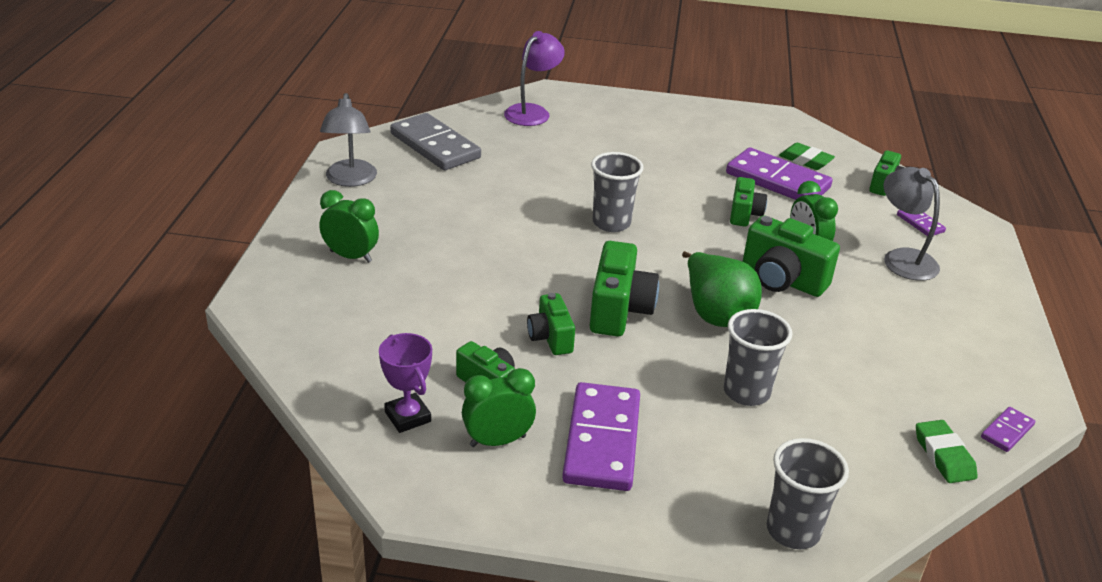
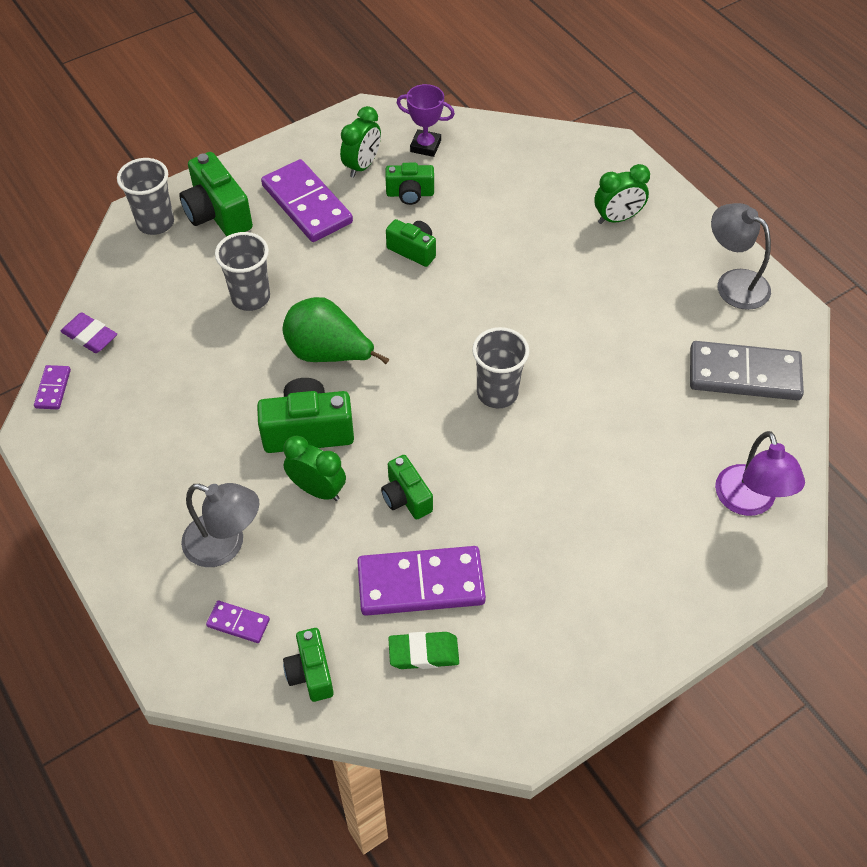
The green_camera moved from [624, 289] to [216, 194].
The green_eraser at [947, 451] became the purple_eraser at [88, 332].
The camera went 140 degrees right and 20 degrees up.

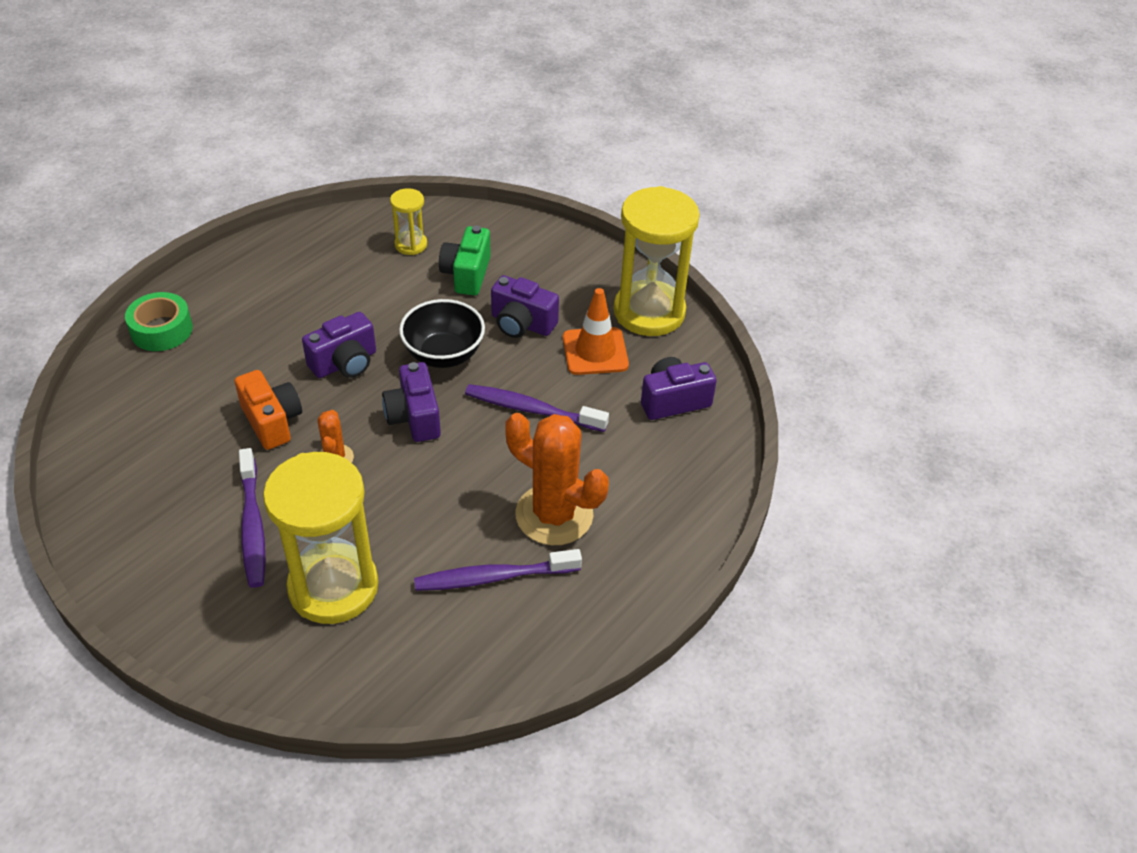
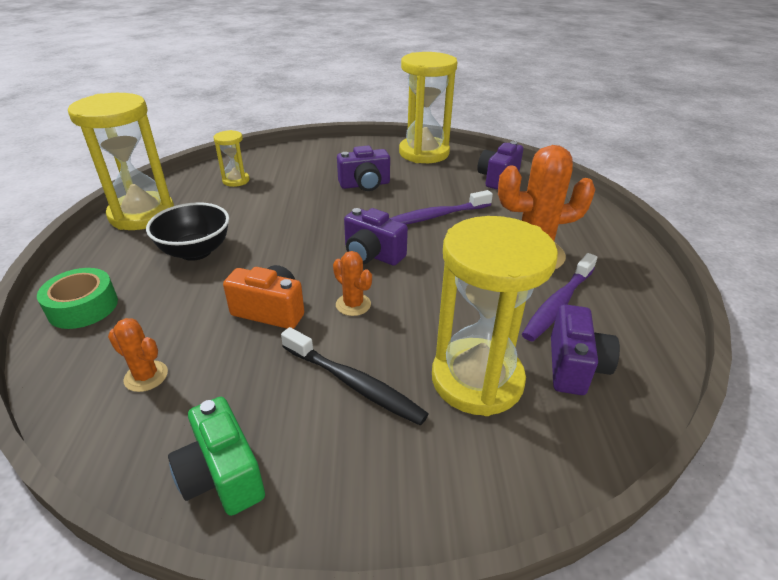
The orange_traffic_cone at [596, 331] disappeared.
The yellow_hourglass at [121, 161] appeared.
The orange_cactus at [138, 355] appeared.
The purple_camera moved from [339, 345] to [585, 349].
The black_bowl moved from [442, 333] to [187, 231].
The green_camera moved from [465, 260] to [216, 456].
The purple_toothbrush at [252, 518] became the black_toothbrush at [355, 376].
The camera went 40 degrees left and 10 degrees down.

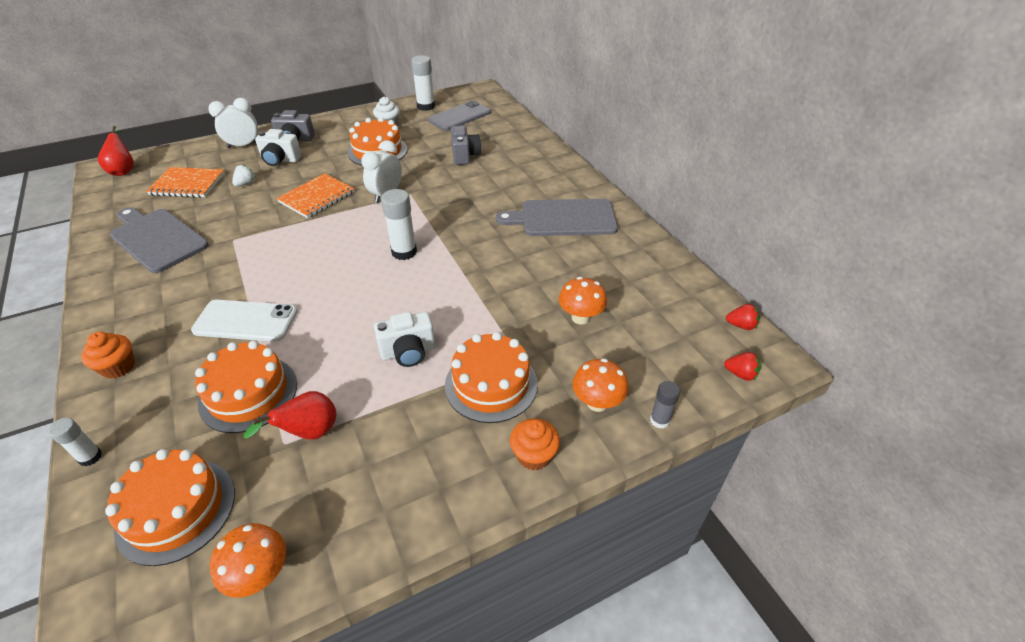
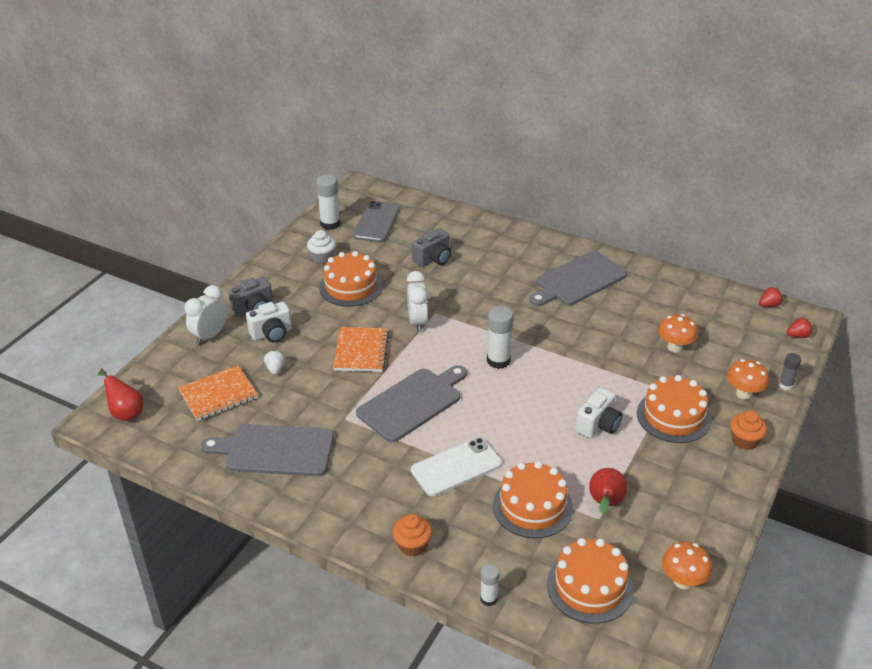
The grey_cutting_board at [411, 403] appeared.
The grey_camera at [466, 145] turned 90 degrees clockwise.
The camera went 35 degrees left and 5 degrees down.

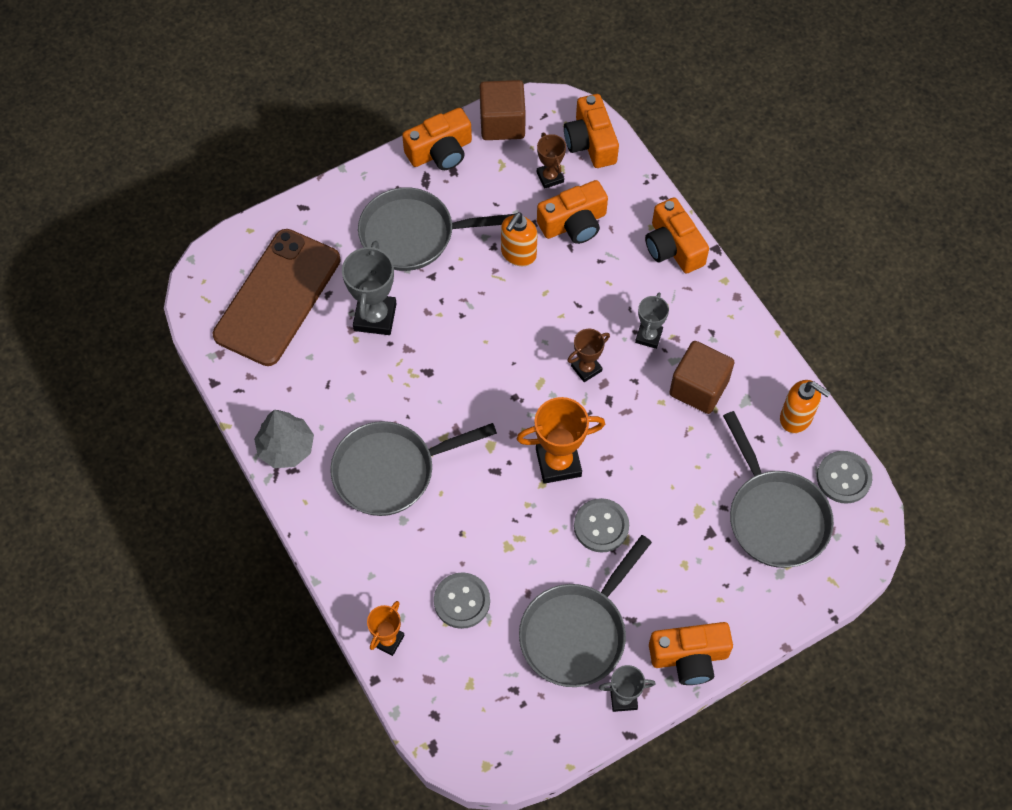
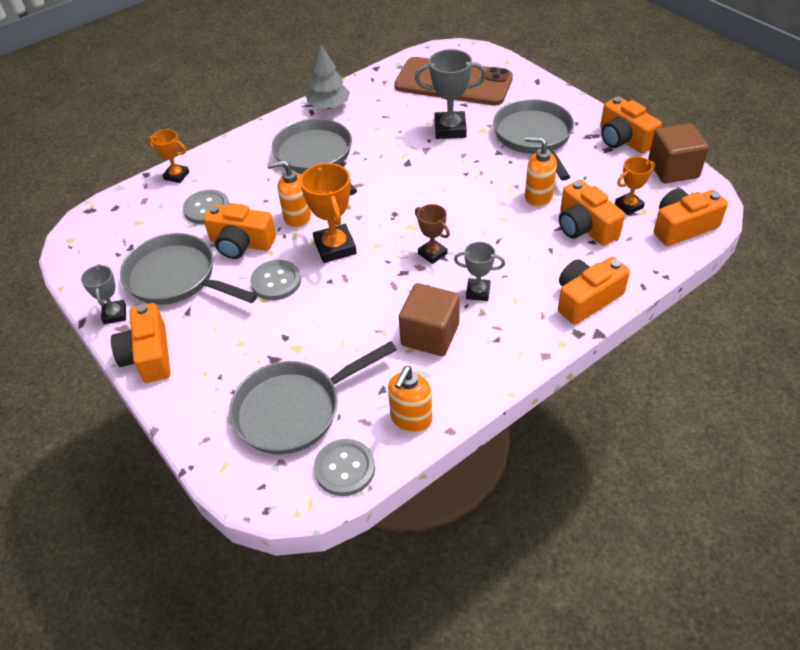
The orange_camera at [240, 231] appeared.
The orange_soap_dispenser at [289, 194] appeared.
The brown_trophy at [551, 161] became the orange_trophy at [635, 186].
The camera went 85 degrees right and 15 degrees down.

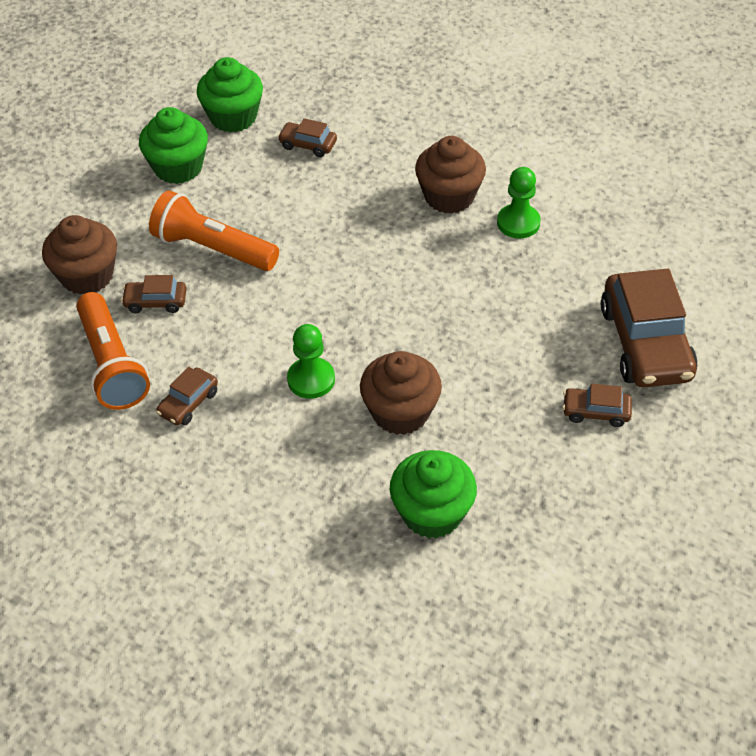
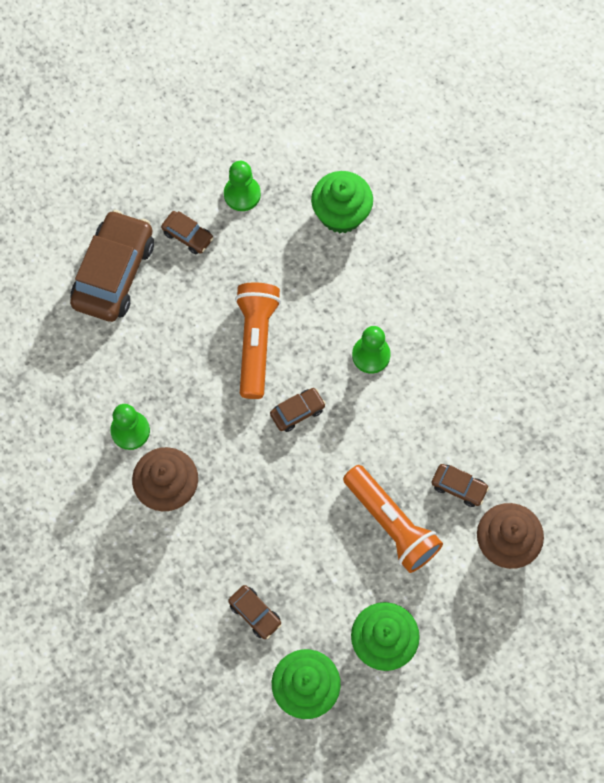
The brown_cupcake at [401, 393] disappeared.
The green_pawn at [242, 186] appeared.
The orange_flashlight moved from [113, 351] to [258, 340].
The brown_car moved from [187, 396] to [298, 410].
The camera went 155 degrees left and 20 degrees up.

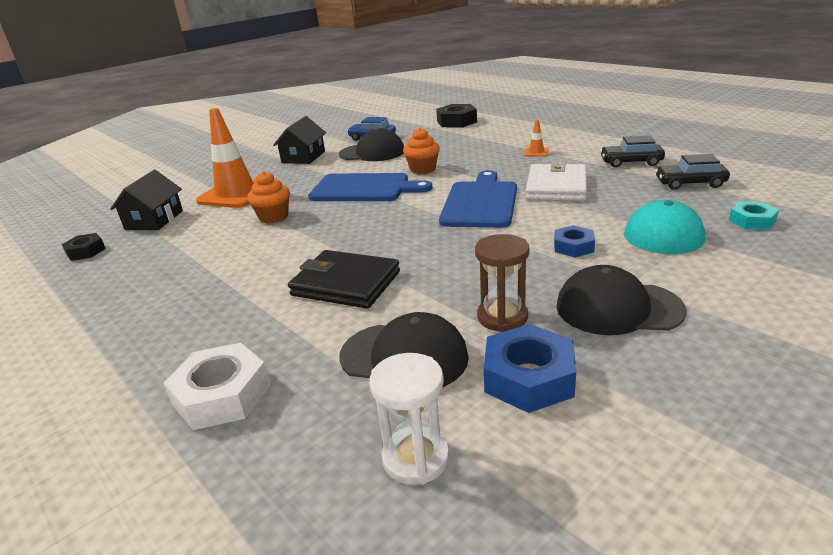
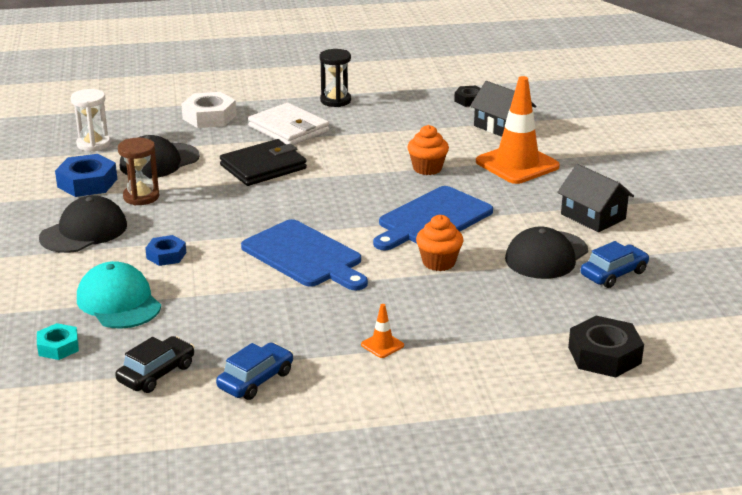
The black_hourglass at [335, 78] appeared.
The white_wallet moved from [556, 181] to [288, 124].
The black_car at [632, 151] became the blue_car at [254, 371].
The camera went 120 degrees right and 0 degrees up.

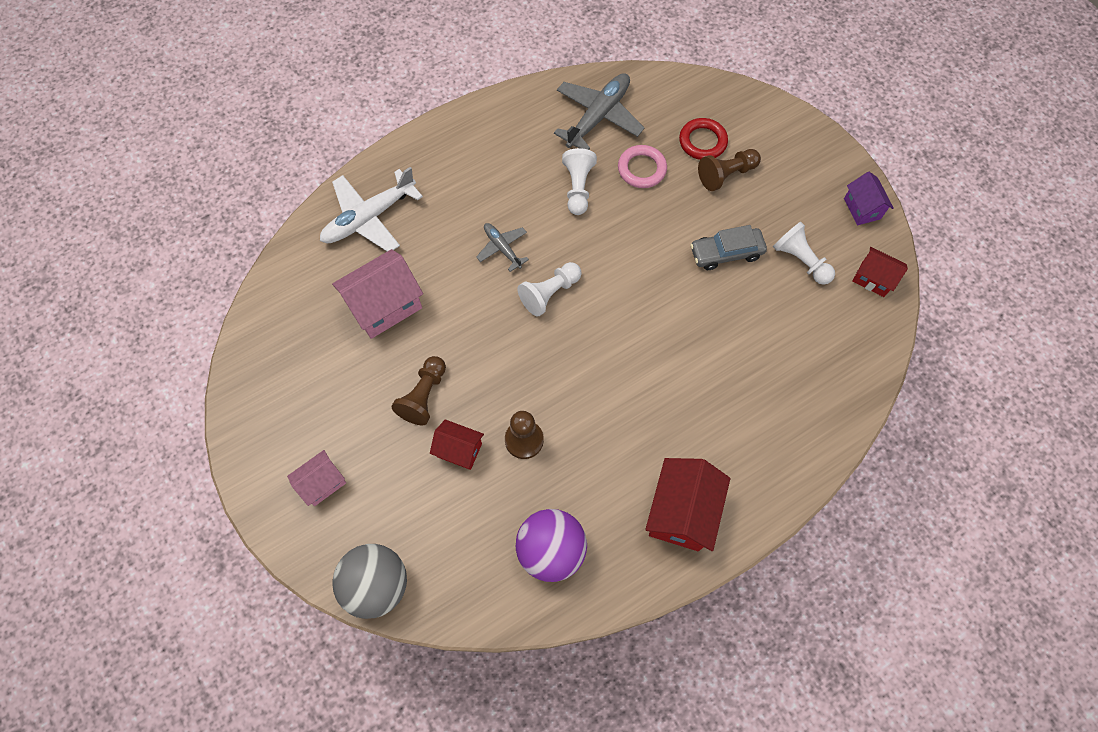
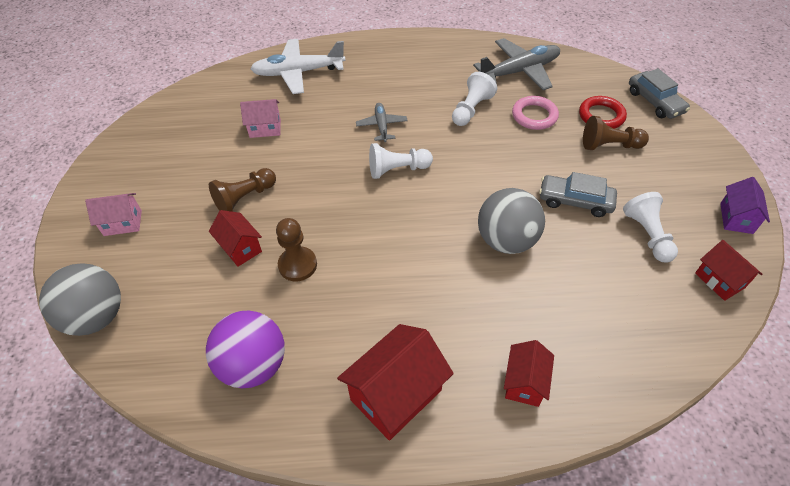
The grey_ball at [511, 221] appeared.
The red_house at [529, 373] appeared.
The grey_car at [659, 93] appeared.
The pink_house at [377, 294] changed to 0.59 times the size.
The camera went 30 degrees right and 15 degrees down.

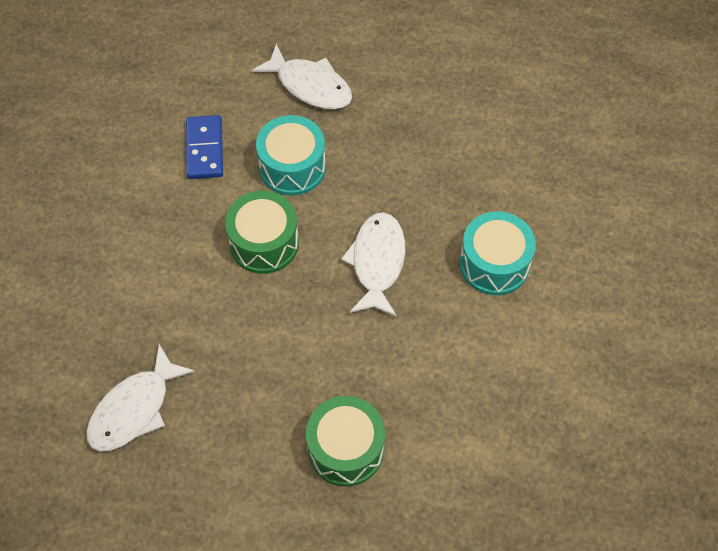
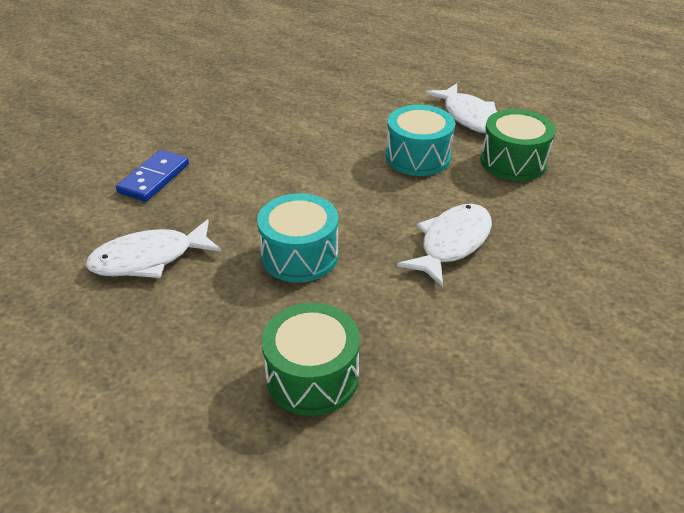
The blue_domino moved from [204, 147] to [152, 176].
The green_drum moved from [262, 232] to [518, 145].
The turquoise_drum moved from [497, 253] to [298, 238].
The camera went 30 degrees right and 20 degrees down.

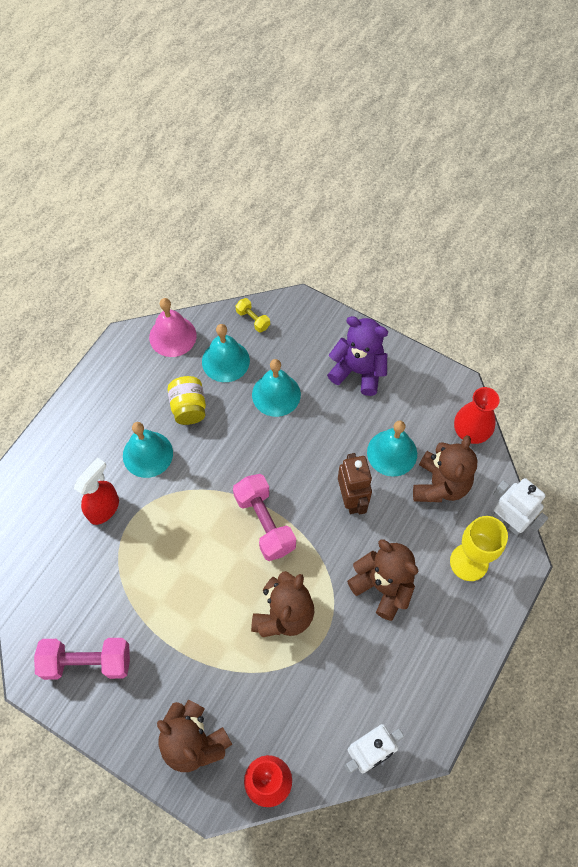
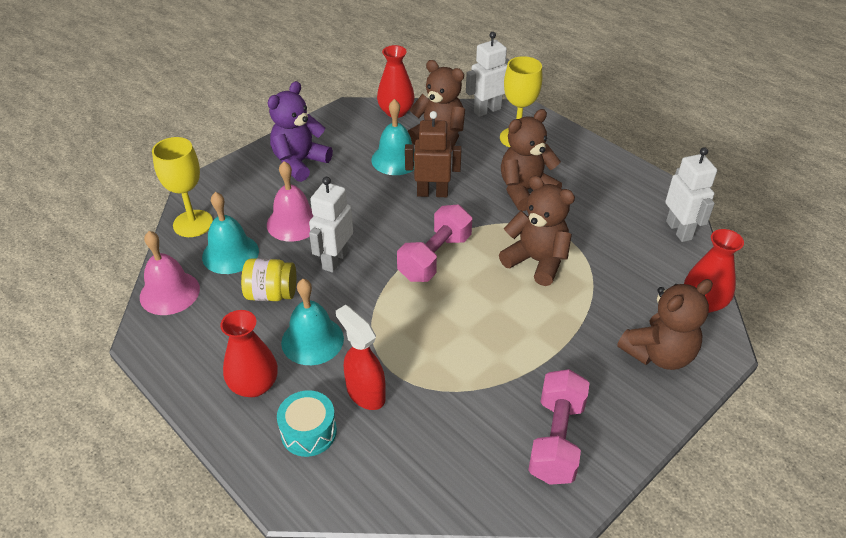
The red_vase at [249, 353] appeared.
The turquoise_drum at [307, 423] appeared.
The white_robot at [331, 225] appeared.
The yellow_dumbbell at [252, 315] was replaced by the yellow_goblet at [182, 187].
The turquoise_bell at [276, 388] became the pink_bell at [290, 201].
The pink_dumbbell at [264, 517] turned 45 degrees counterclockwise.
The camera went 75 degrees left and 20 degrees down.

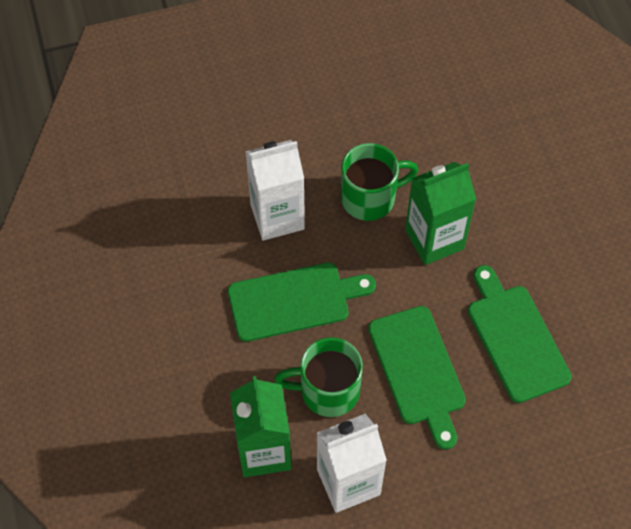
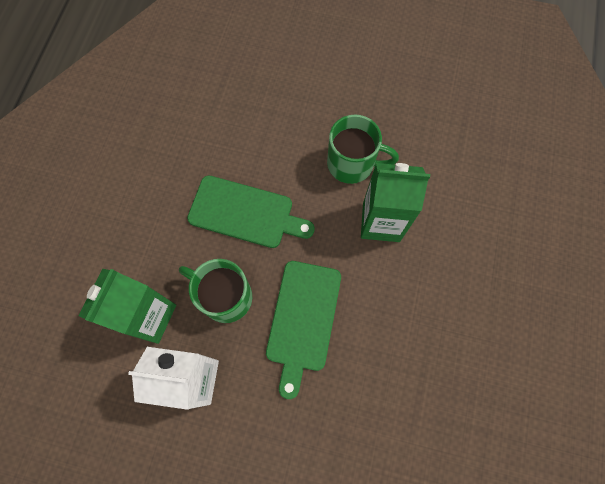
The white_carton at [275, 190] disappeared.
The green_cutting_board at [520, 334] disappeared.
The camera went 30 degrees right and 10 degrees up.

